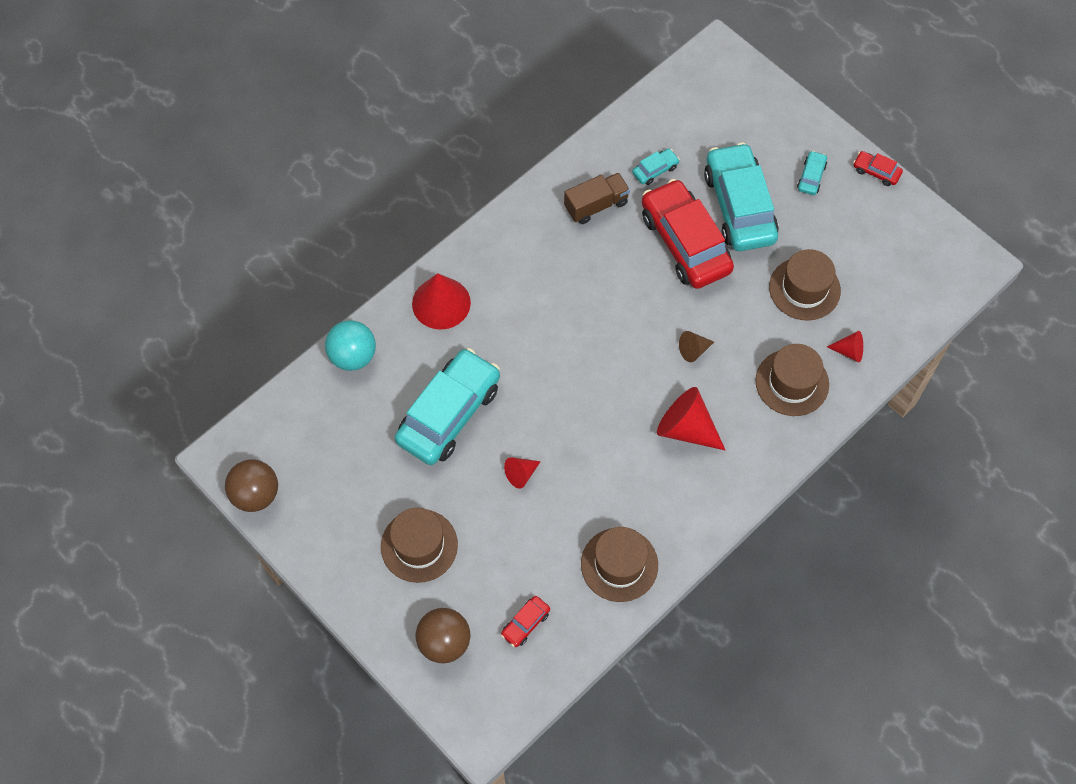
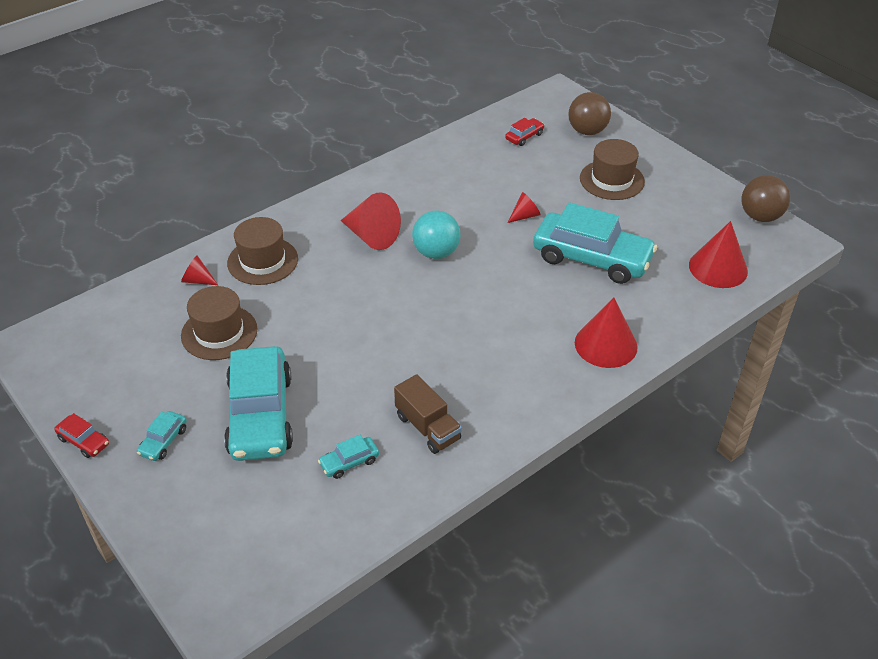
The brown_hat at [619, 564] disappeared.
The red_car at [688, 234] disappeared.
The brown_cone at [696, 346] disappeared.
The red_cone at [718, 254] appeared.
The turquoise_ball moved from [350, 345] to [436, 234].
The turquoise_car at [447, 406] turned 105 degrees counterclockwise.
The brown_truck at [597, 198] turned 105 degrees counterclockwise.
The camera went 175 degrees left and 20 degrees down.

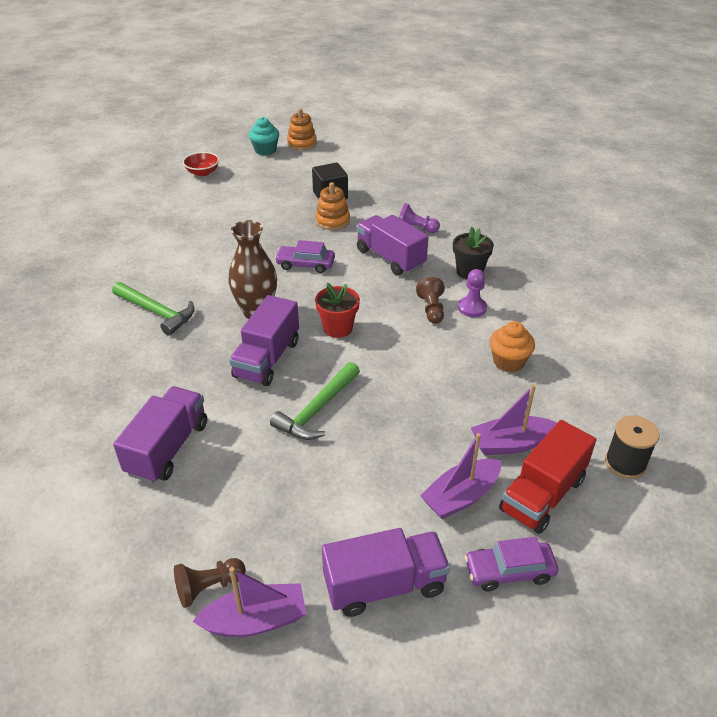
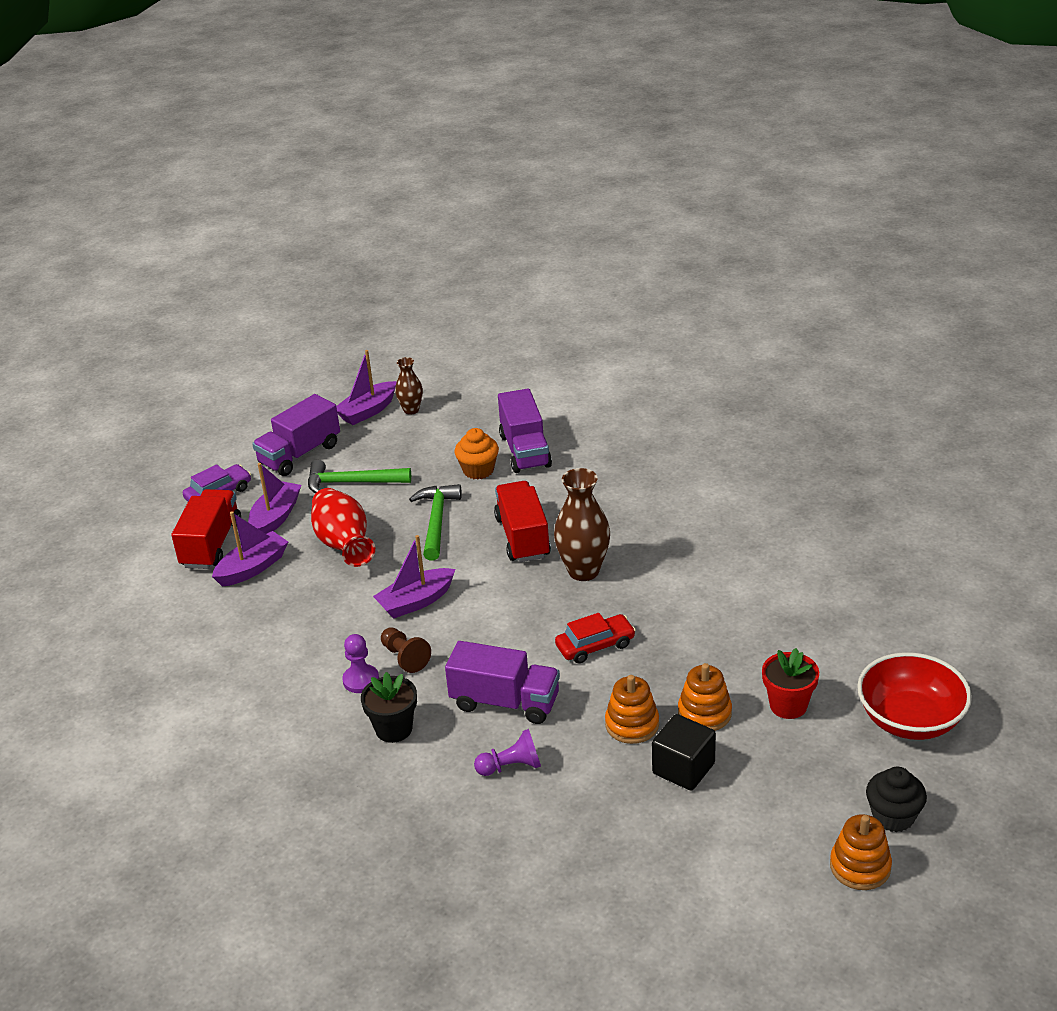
The black_spool at [632, 447] disappeared.
The red_vase at [343, 527] appeared.
The purple_boat at [414, 577] appeared.
The orange_stacking_toy at [705, 697] appeared.
The green_hammer moved from [153, 309] to [359, 477].
The red_flower_pot moved from [337, 310] to [790, 683].
The orange_cupcake moved from [512, 346] to [477, 454].
The brown_pawn at [210, 583] was replaced by the brown_vase at [409, 386].
The purple_truck at [264, 340] became the red_truck at [522, 521].
The turquoise_cupcake at [264, 136] became the black_cupcake at [896, 799].
The purple_car at [305, 256] became the red_car at [595, 638].
The red_bowl at [201, 164] changed to 1.77 times the size.
The camera went 150 degrees right and 5 degrees down.

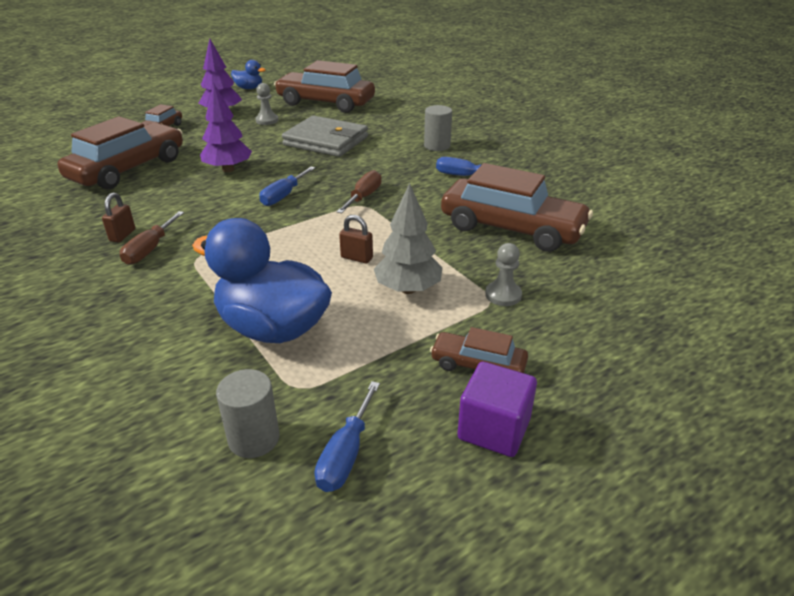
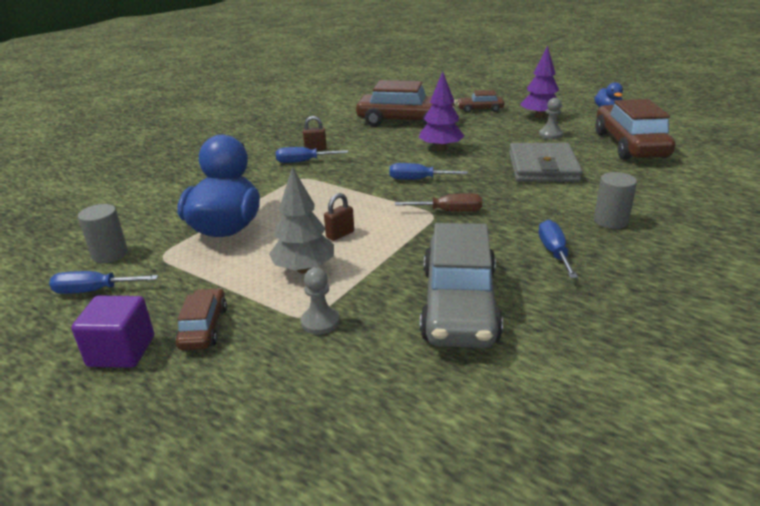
The brown_screwdriver at [152, 238] became the blue_screwdriver at [312, 155].
The brown_car at [517, 207] became the grey_car at [461, 285].
The brown_padlock at [356, 239] turned 45 degrees clockwise.
The camera went 70 degrees right and 5 degrees down.

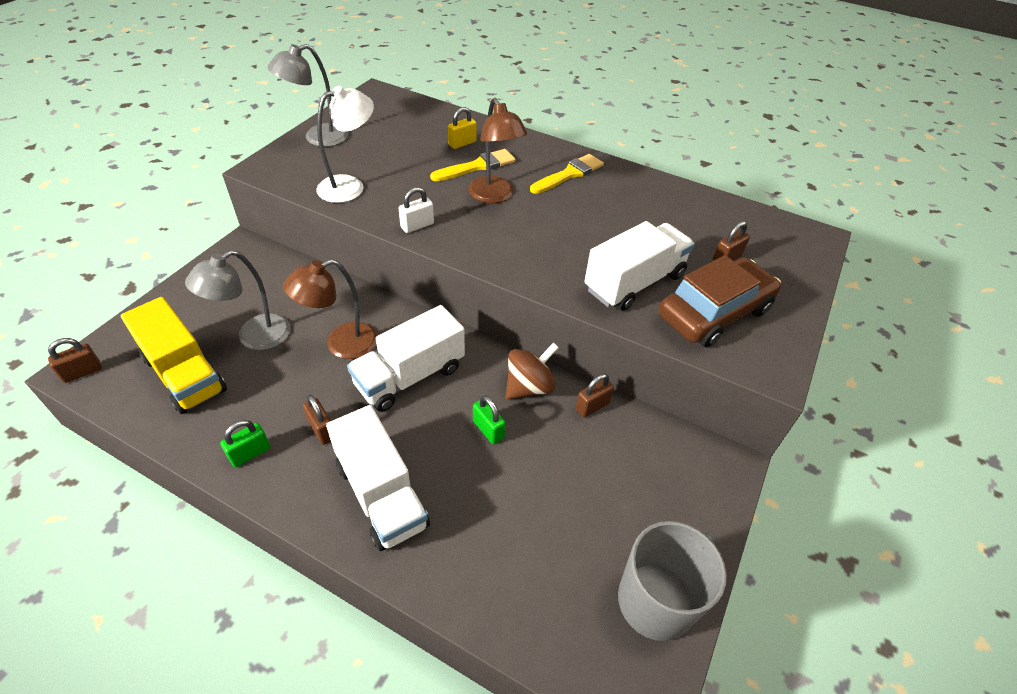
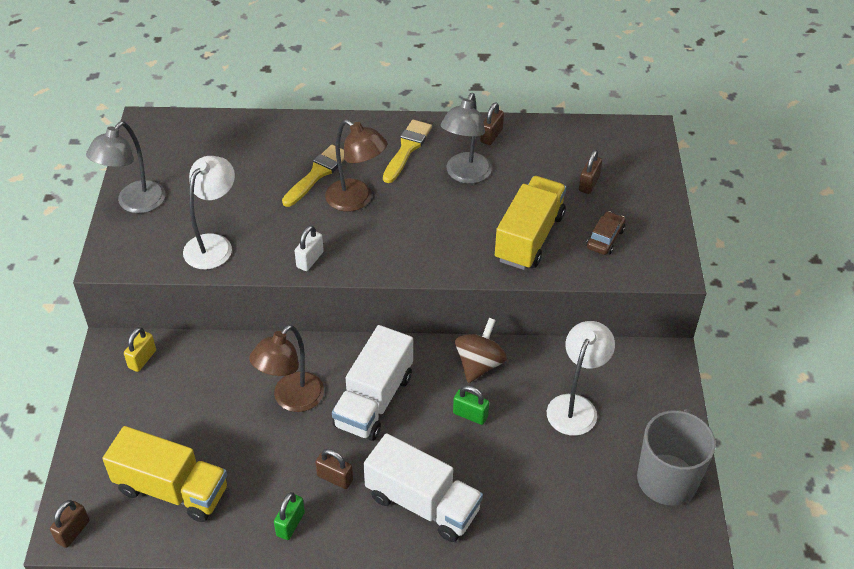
The white_lamp at [581, 378] appeared.
The grey_lamp moved from [238, 300] to [466, 138].
The yellow_padlock moved from [462, 128] to [140, 349].
The brown_padlock moved from [595, 396] to [492, 123].
The white_truck at [639, 266] became the yellow_truck at [530, 223].
The brown_car at [720, 301] changed to 0.48 times the size.
The camera went 25 degrees left and 0 degrees up.

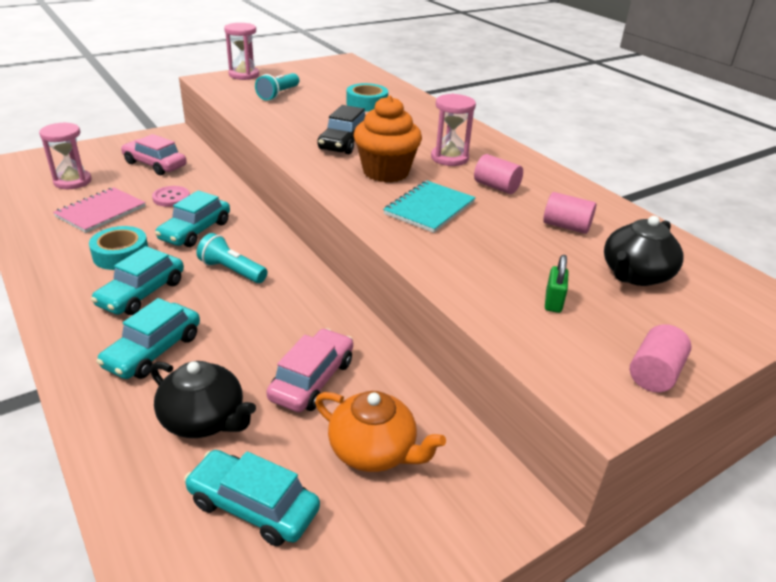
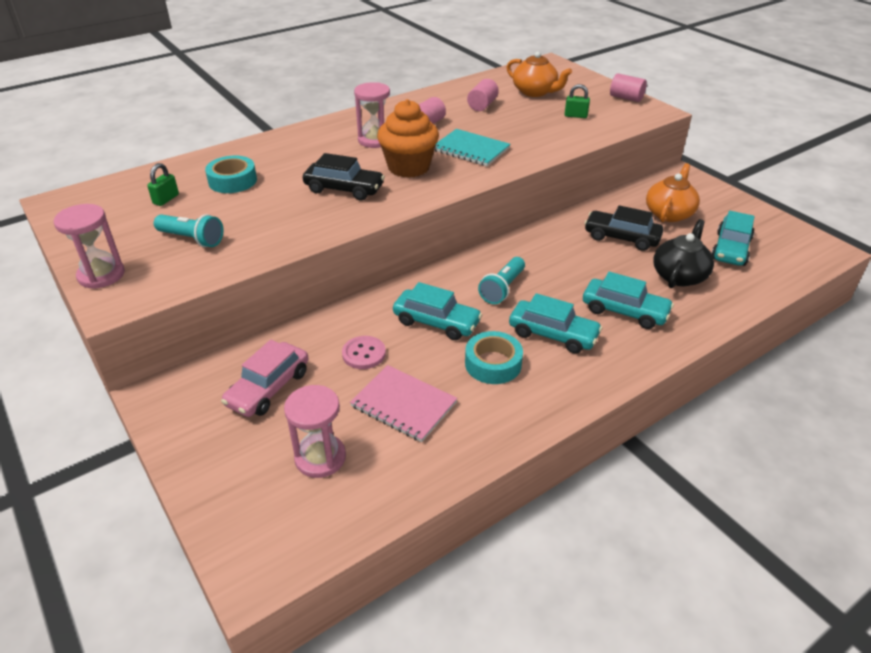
The green_padlock at [163, 184] appeared.
The pink_car at [309, 370] became the black_car at [623, 228].
The black_teapot at [644, 251] became the orange_teapot at [539, 74].
The camera went 90 degrees left and 5 degrees up.

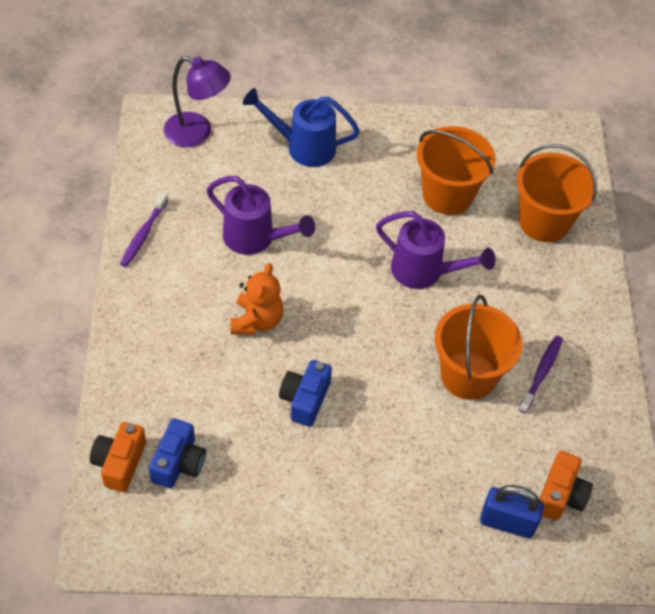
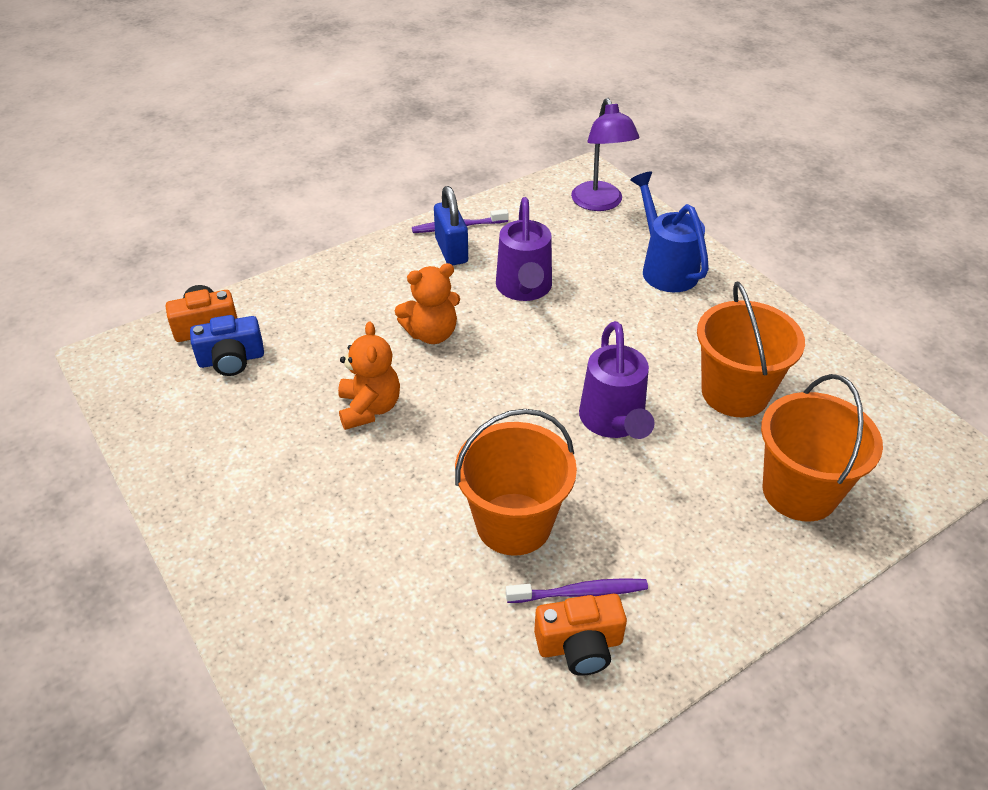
The blue_padlock moved from [512, 511] to [451, 225].
The orange_camera moved from [566, 486] to [580, 635].
The blue_camera at [305, 393] was replaced by the orange_teddy_bear at [369, 375].
The camera went 60 degrees right and 10 degrees down.

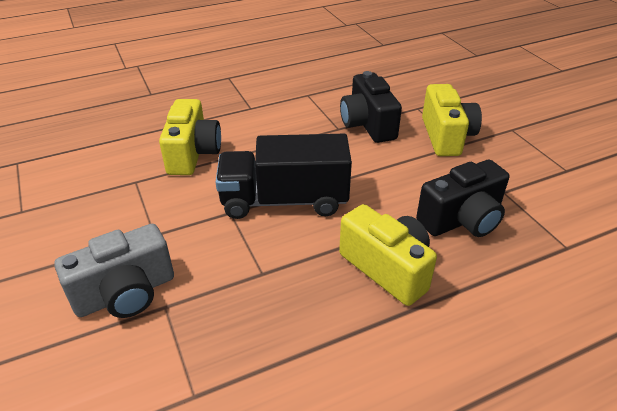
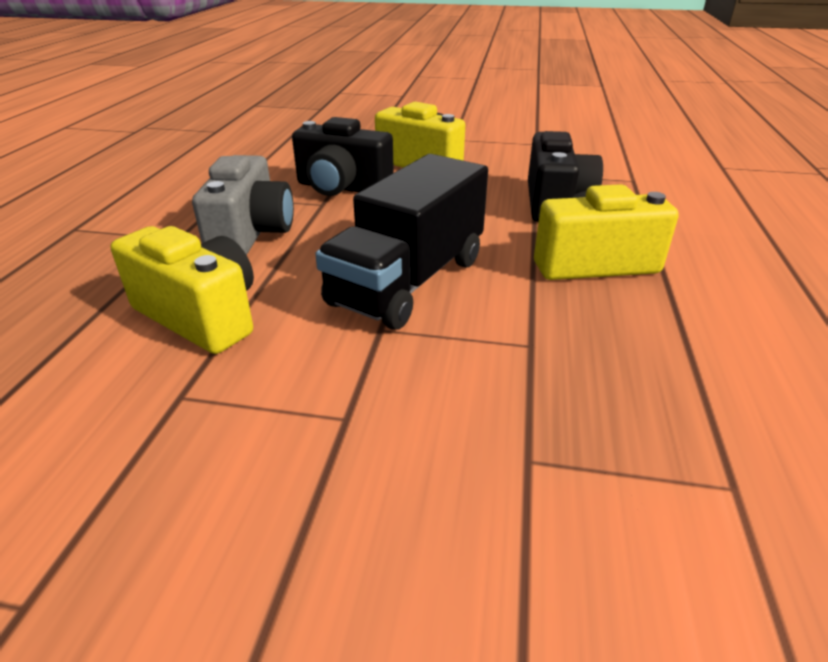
The grey_camera moved from [114, 271] to [243, 205].
The camera went 55 degrees left and 5 degrees down.

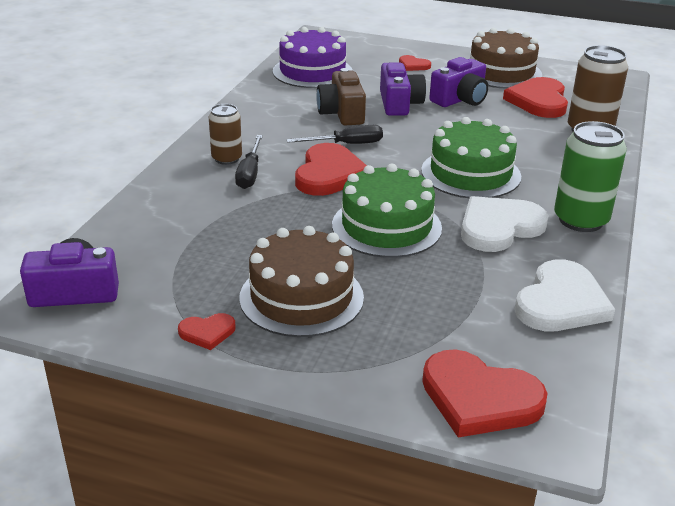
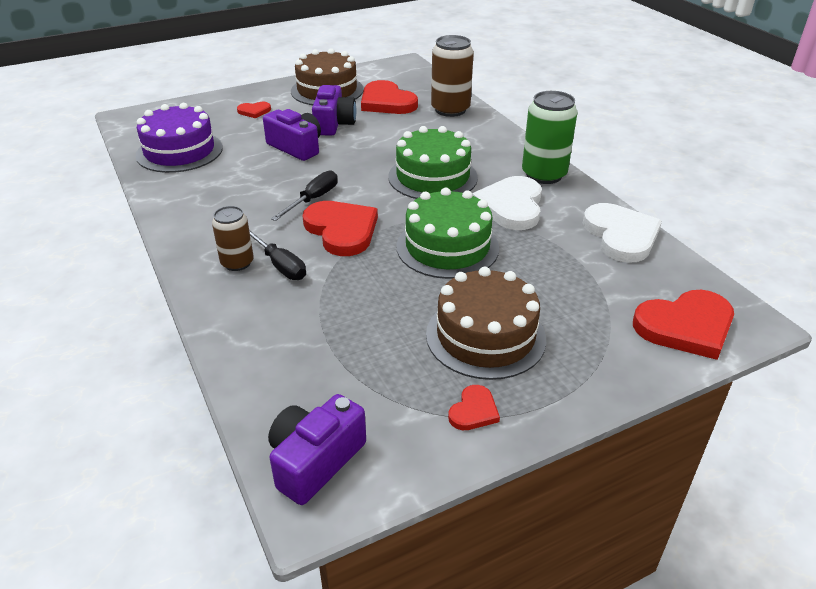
The brown_camera at [341, 96] disappeared.
The camera went 45 degrees left and 5 degrees up.

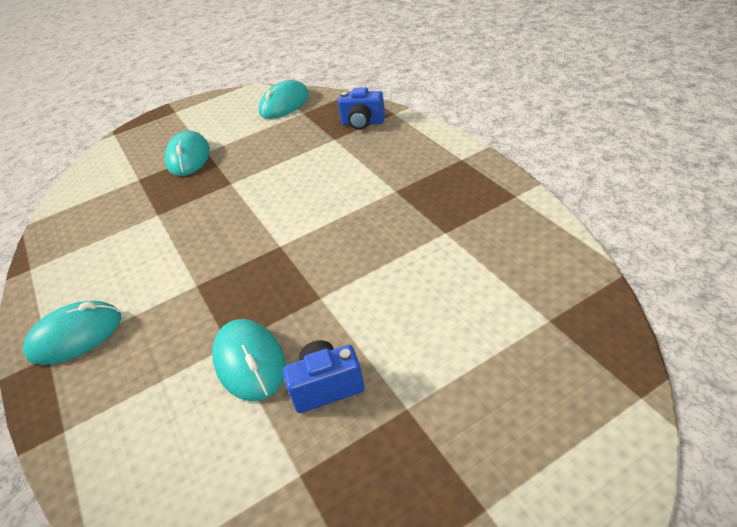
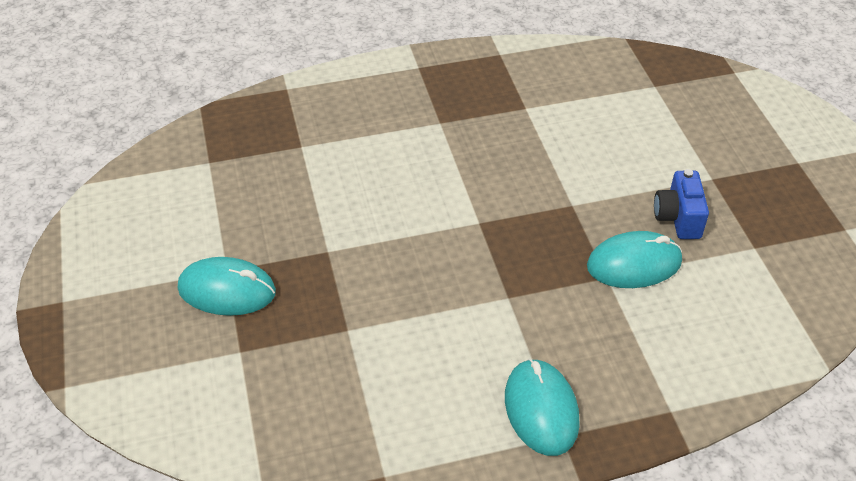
The turquoise_mouse at [284, 99] disappeared.
The blue_camera at [361, 108] disappeared.
The camera went 80 degrees left and 5 degrees up.

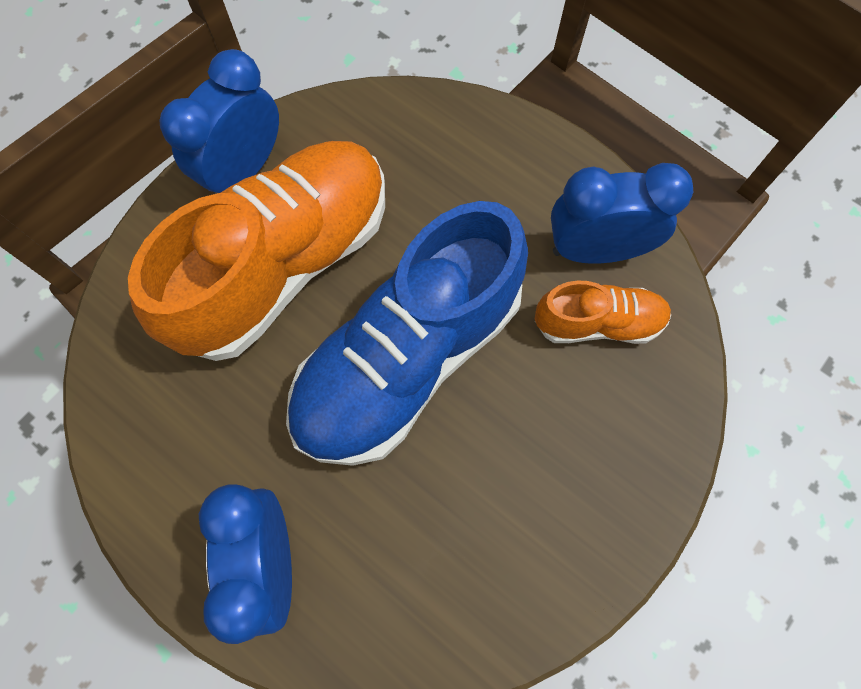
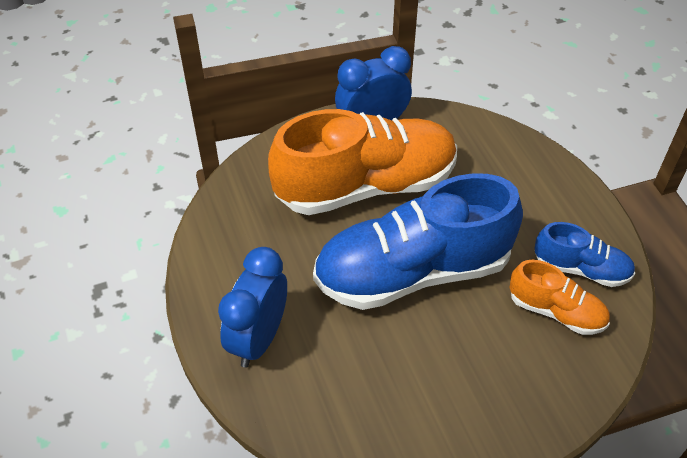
The blue_clock at [622, 213] was replaced by the blue_shoe at [585, 254].
The camera went 30 degrees right and 20 degrees down.

